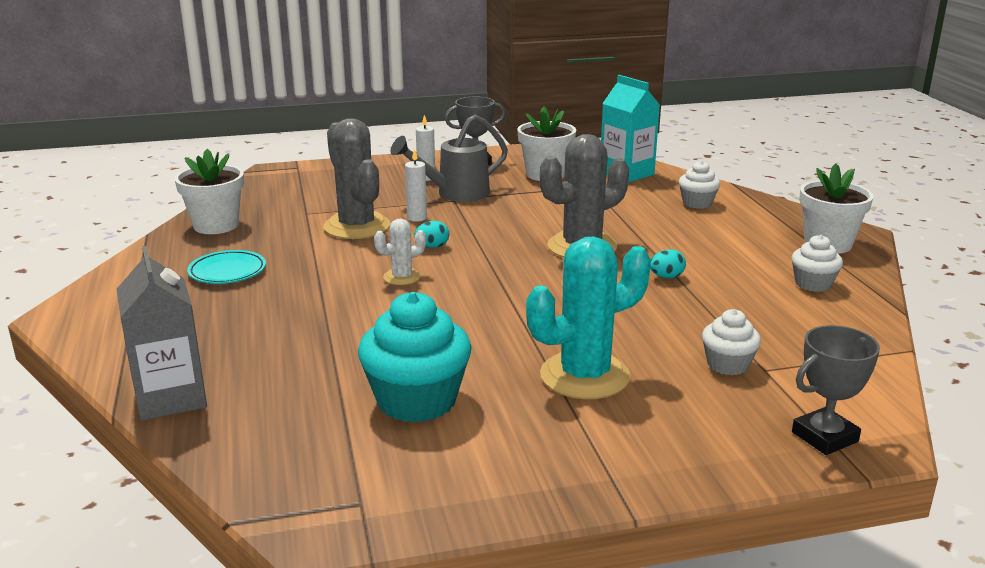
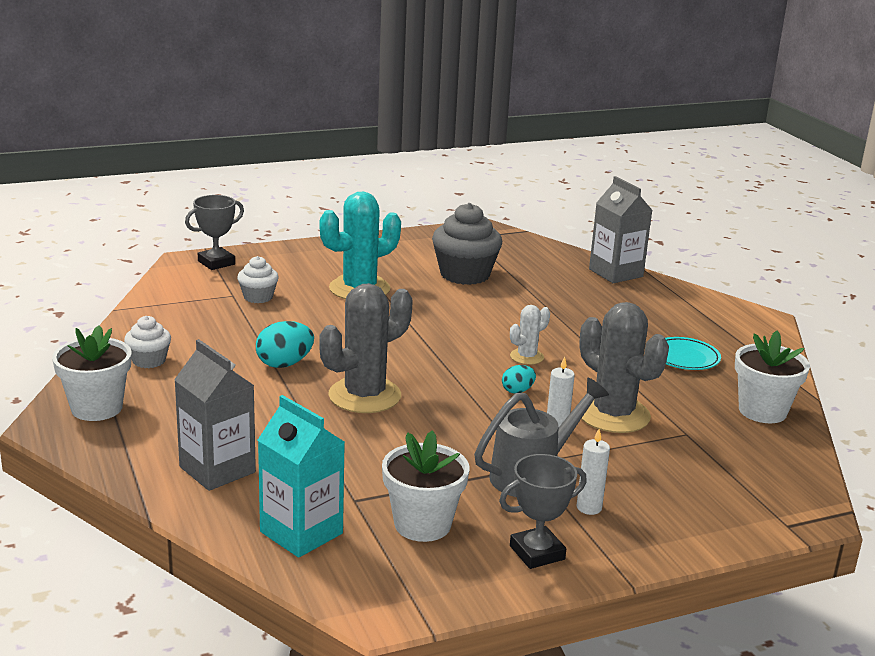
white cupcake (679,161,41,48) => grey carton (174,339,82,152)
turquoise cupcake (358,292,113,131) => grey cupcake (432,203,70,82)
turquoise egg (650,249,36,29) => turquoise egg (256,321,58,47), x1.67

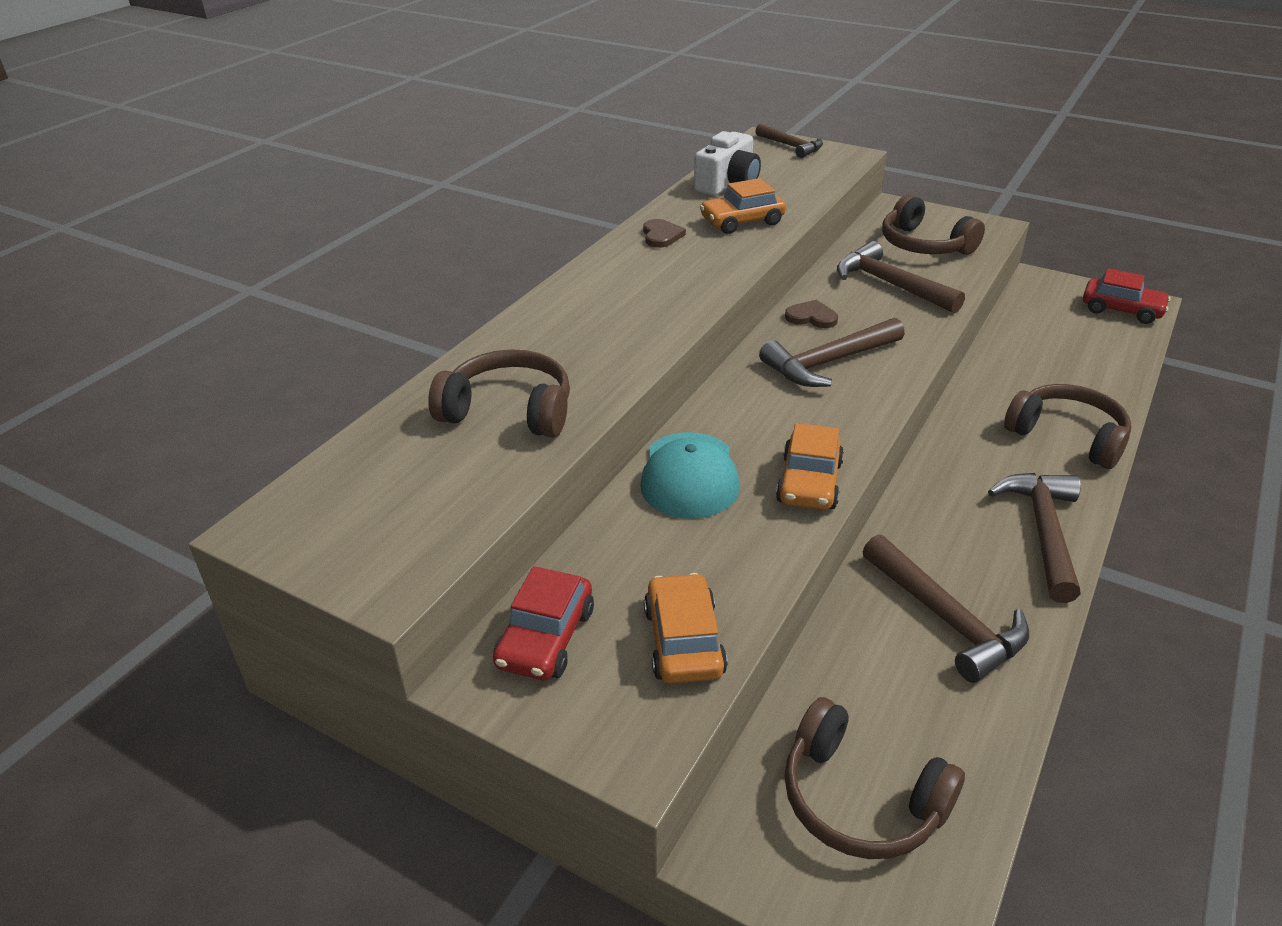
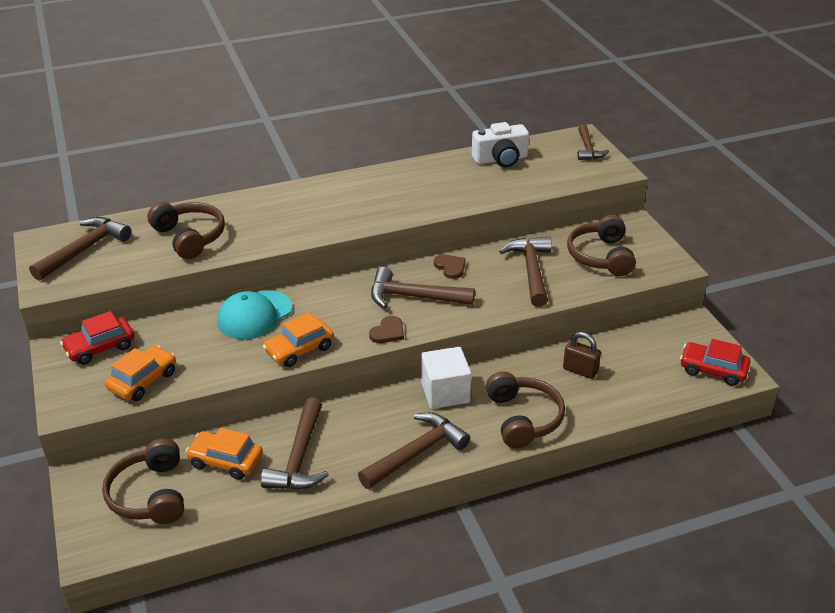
nothing => brown hammer (29,217,103,64)
nothing => white cube (421,347,50,62)
nothing => brown padlock (563,332,38,47)
brown heart (643,219,43,29) => brown heart (369,316,35,27), move
orange car (700,178,86,56) => orange car (185,428,78,52), move
red car (1083,268,88,56) => red car (680,339,70,47), 135 degrees clockwise

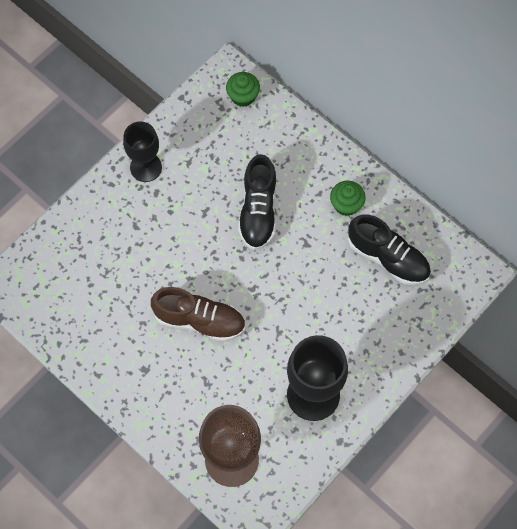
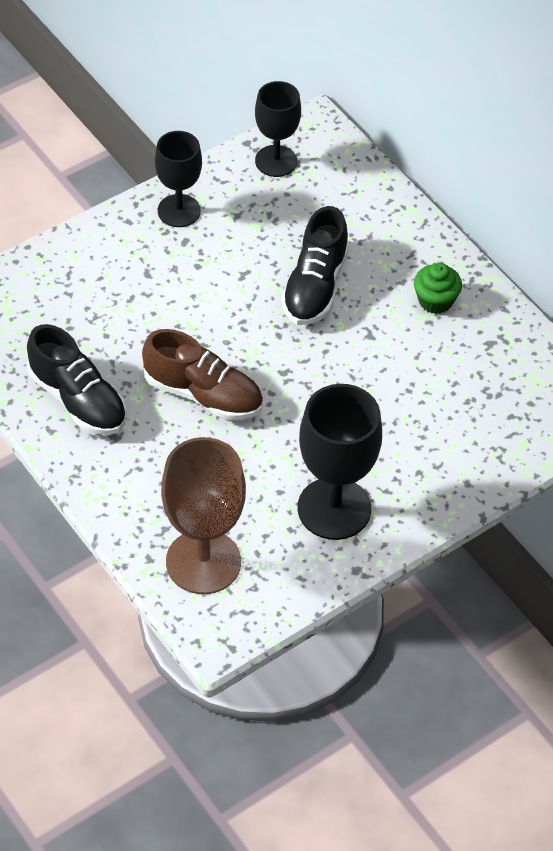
green cupcake (226,72,34,35) => nothing
nothing => black goblet (255,81,46,96)
black shoe (348,214,83,71) => black shoe (27,324,100,111), move

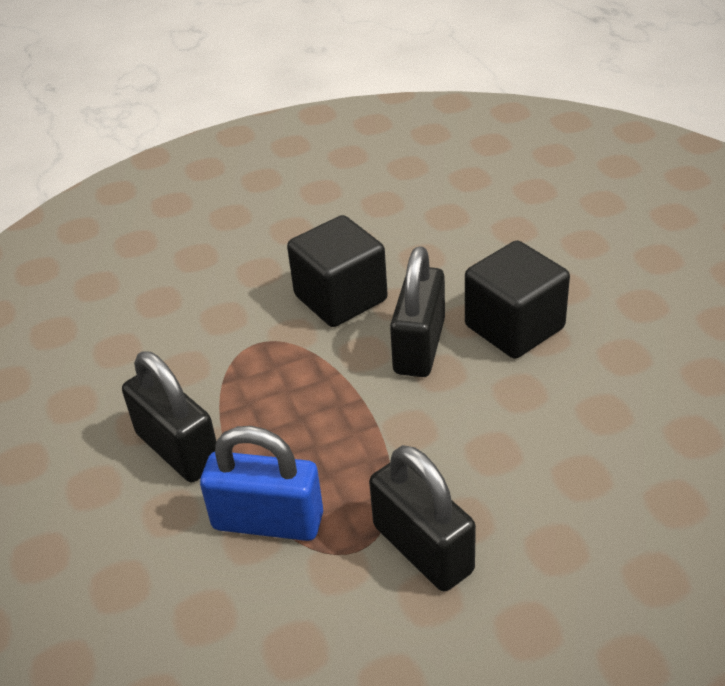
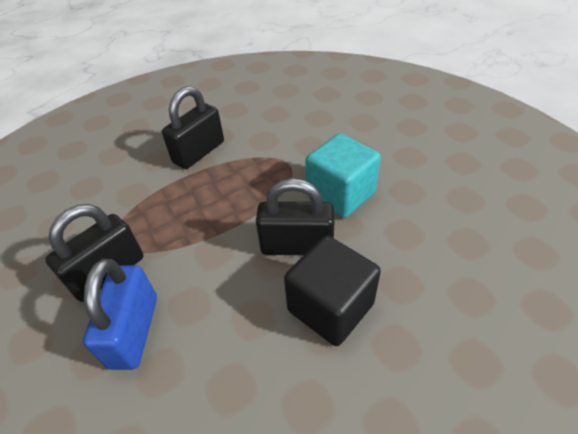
blue padlock (200,426,123,115) => blue padlock (83,259,74,111), move
black cube (287,215,101,112) => turquoise cube (305,133,76,85)

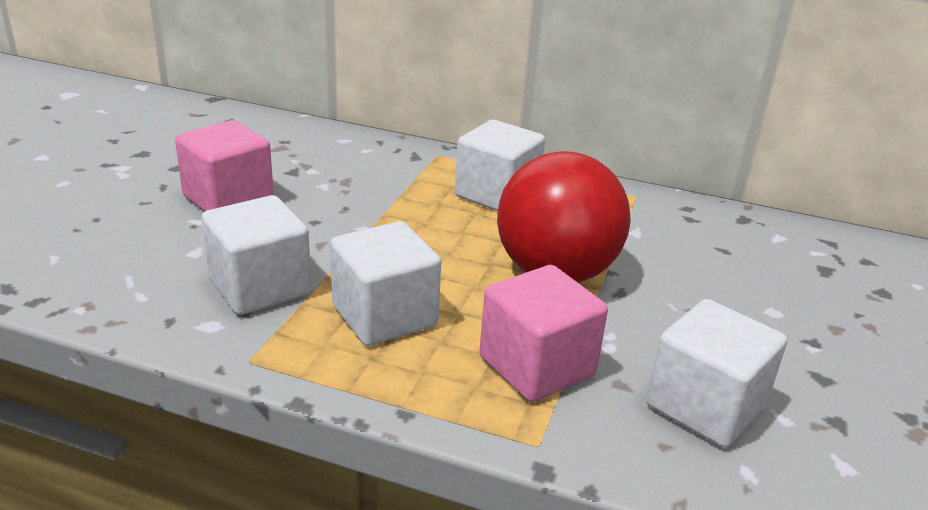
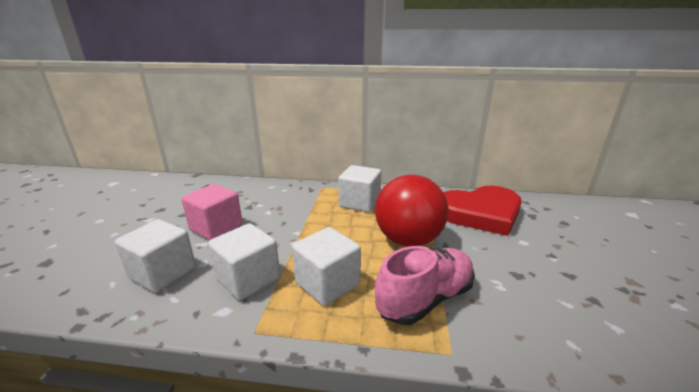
nothing => red heart (444,186,78,50)
white cube (646,299,141,149) => white cube (115,219,81,74), move
pink cube (479,265,129,137) => pink shoe (375,246,100,79)

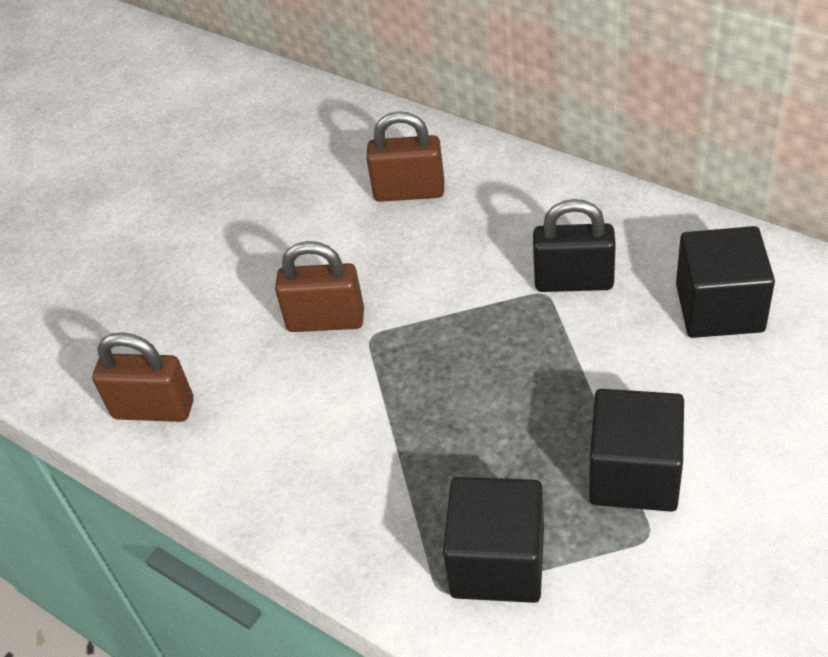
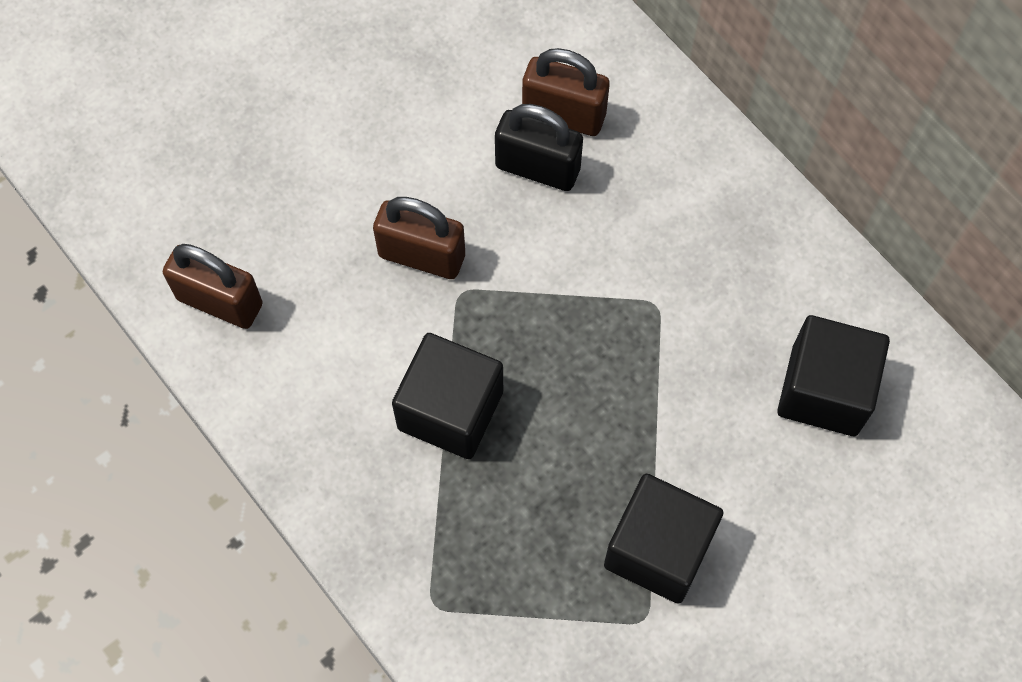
black cube (443,477,101,126) => black cube (392,333,111,126), move
black padlock (533,199,83,93) => black padlock (495,104,88,87), move

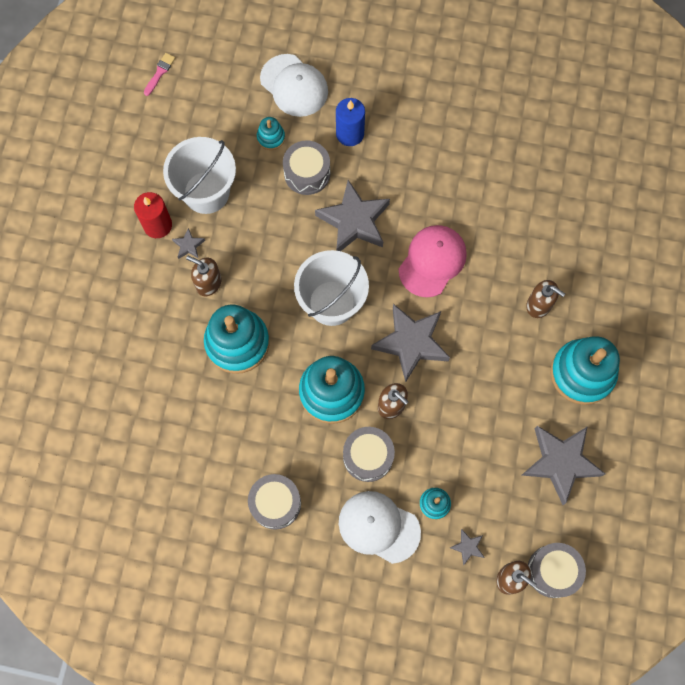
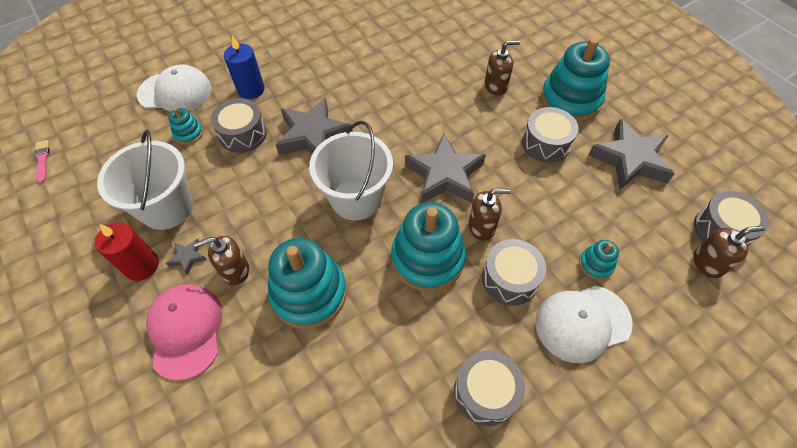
grey star (450,529,35,37) => nothing
nothing => grey drum (522,107,57,56)
pink cap (399,225,68,72) => pink cap (146,284,76,97), move

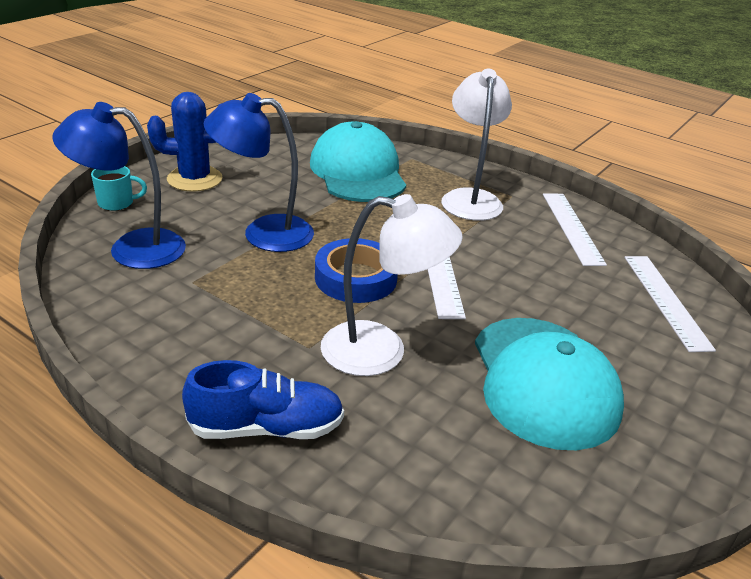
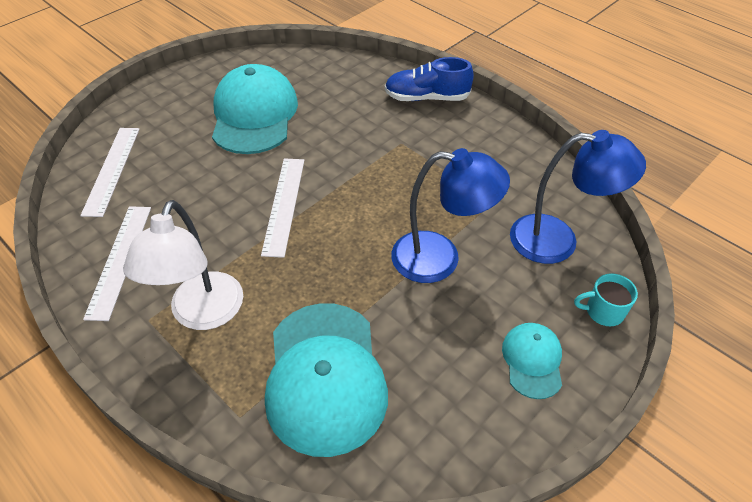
blue tape (315,238,83,65) => nothing
white lamp (321,194,142,182) => nothing
blue cactus (147,92,76,100) => turquoise cap (502,323,60,76)

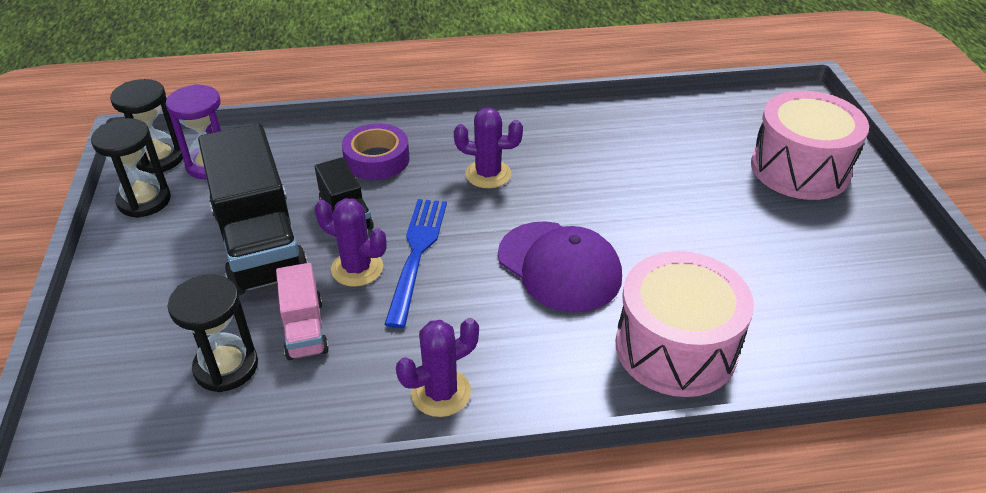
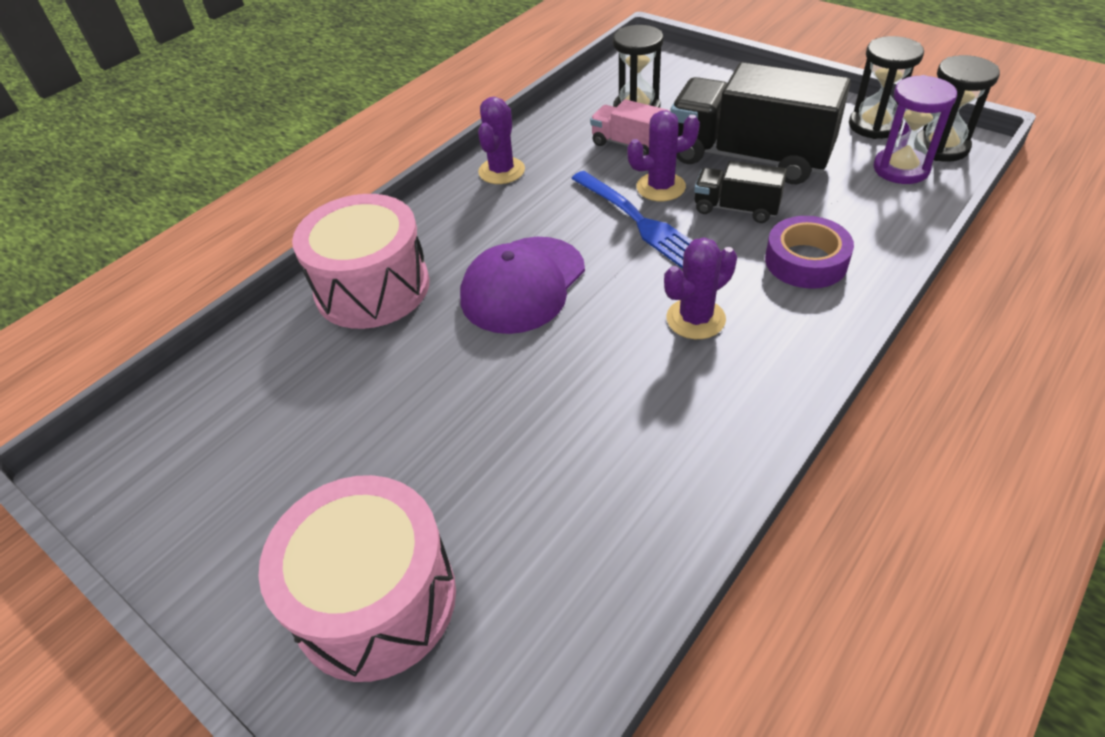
purple cap (498,221,124,91) => purple cap (460,237,125,97), 60 degrees counterclockwise

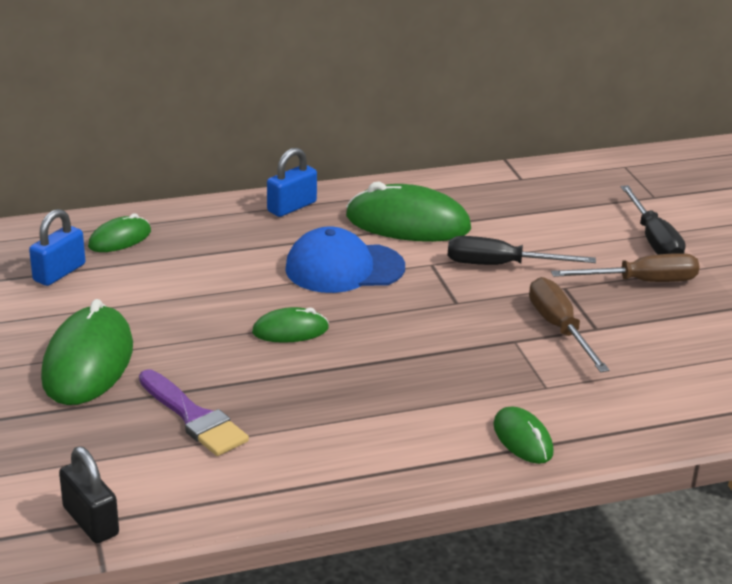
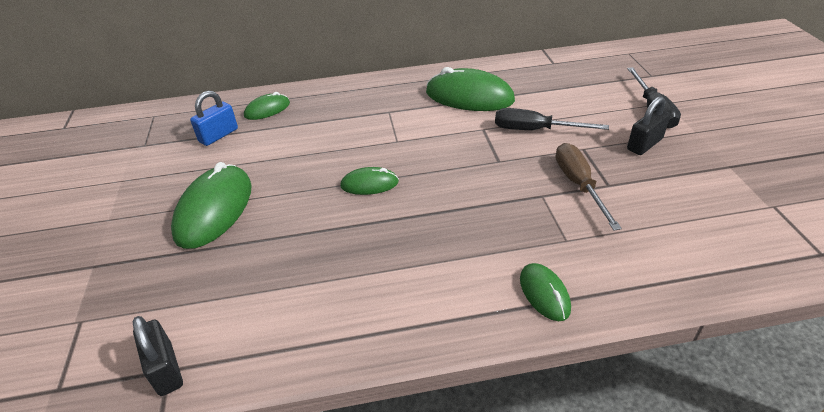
purple brush (139,369,110,87) => nothing
blue padlock (267,148,50,69) => nothing
blue cap (285,226,120,67) => nothing
brown screwdriver (551,253,149,29) => black padlock (627,96,43,59)

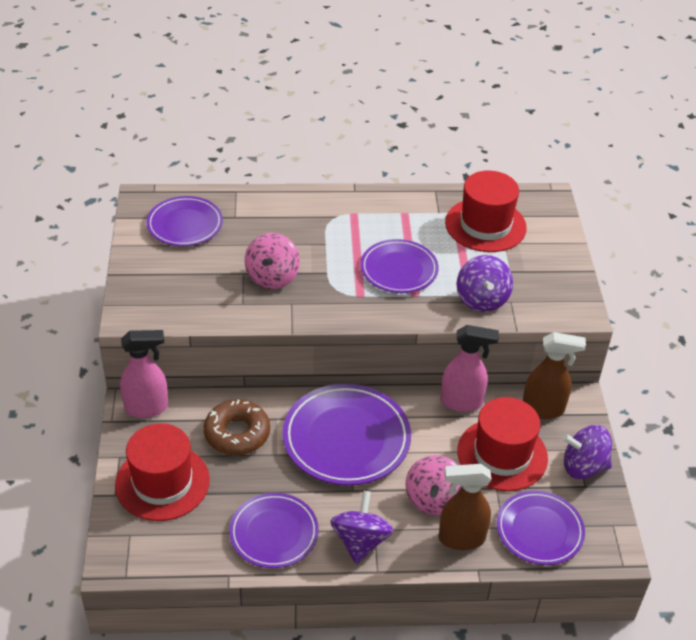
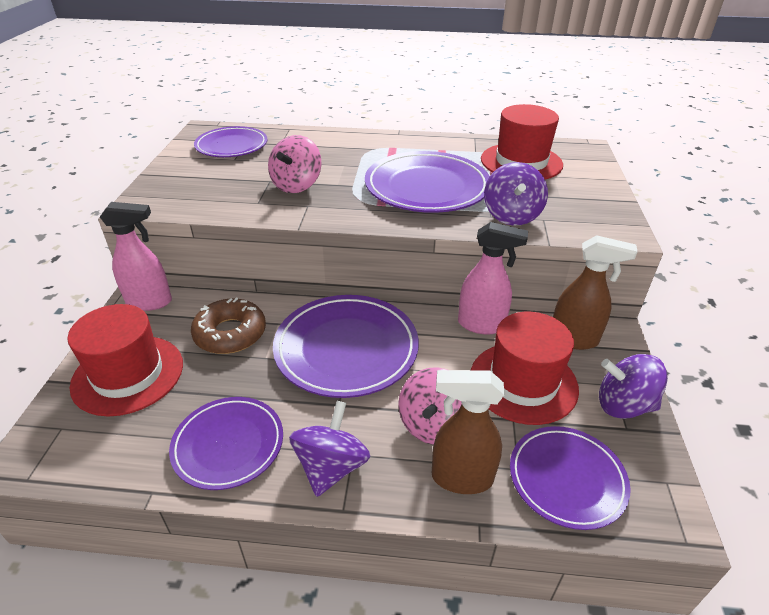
purple plate (360,239,79,54) => purple plate (365,151,125,62), x1.55

